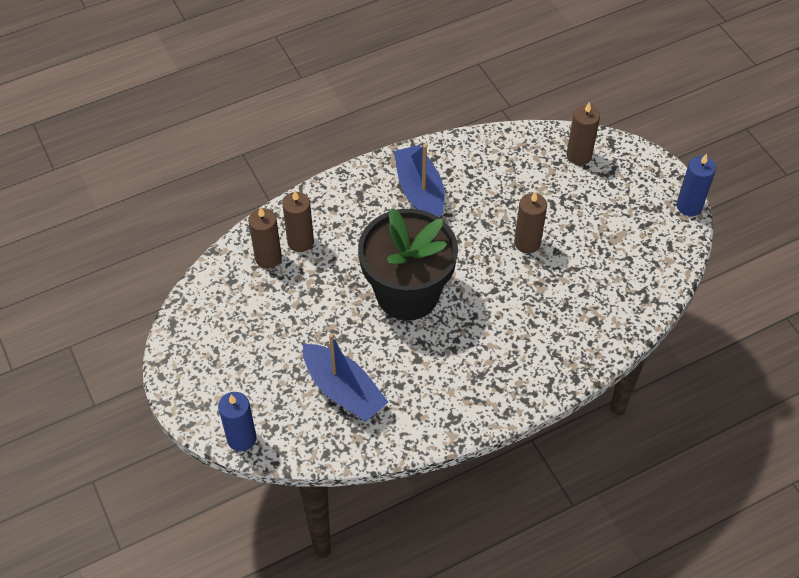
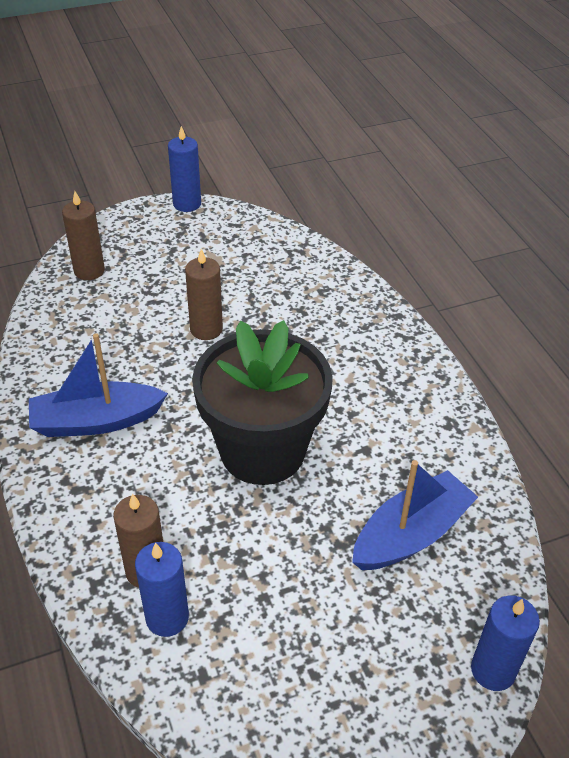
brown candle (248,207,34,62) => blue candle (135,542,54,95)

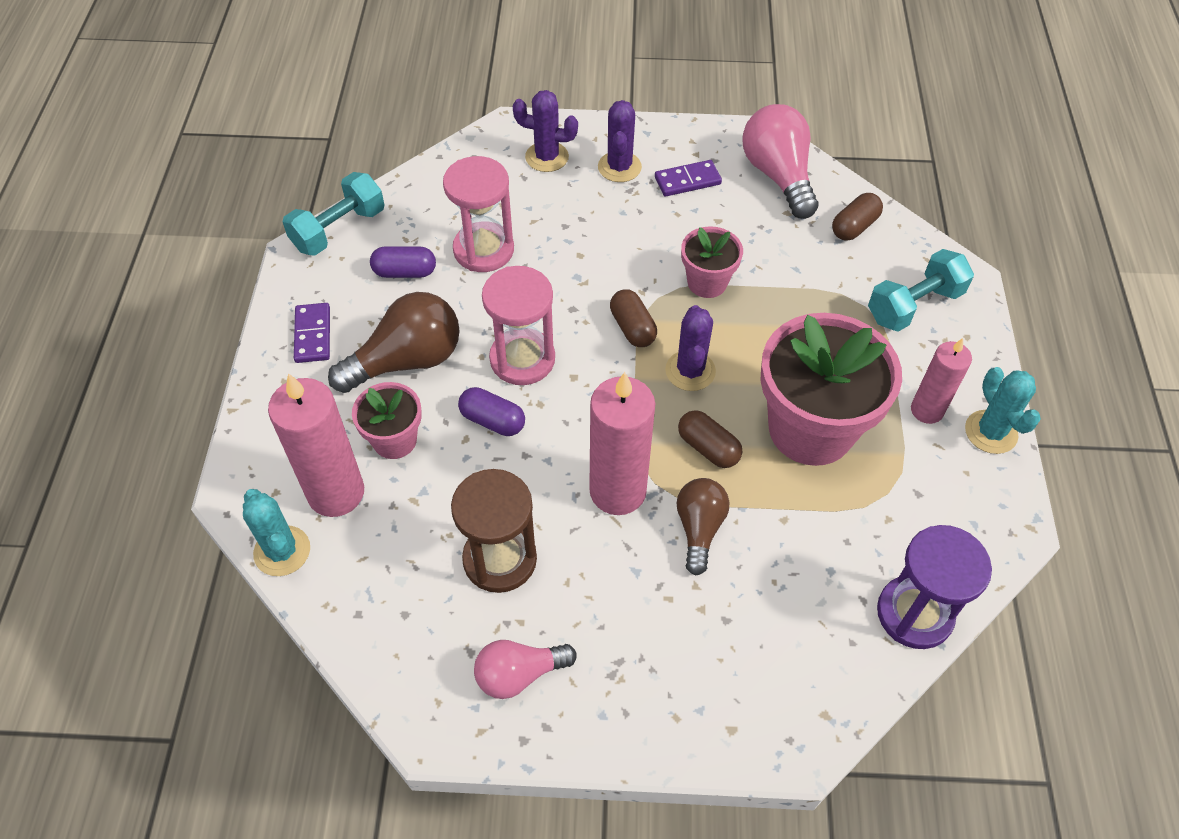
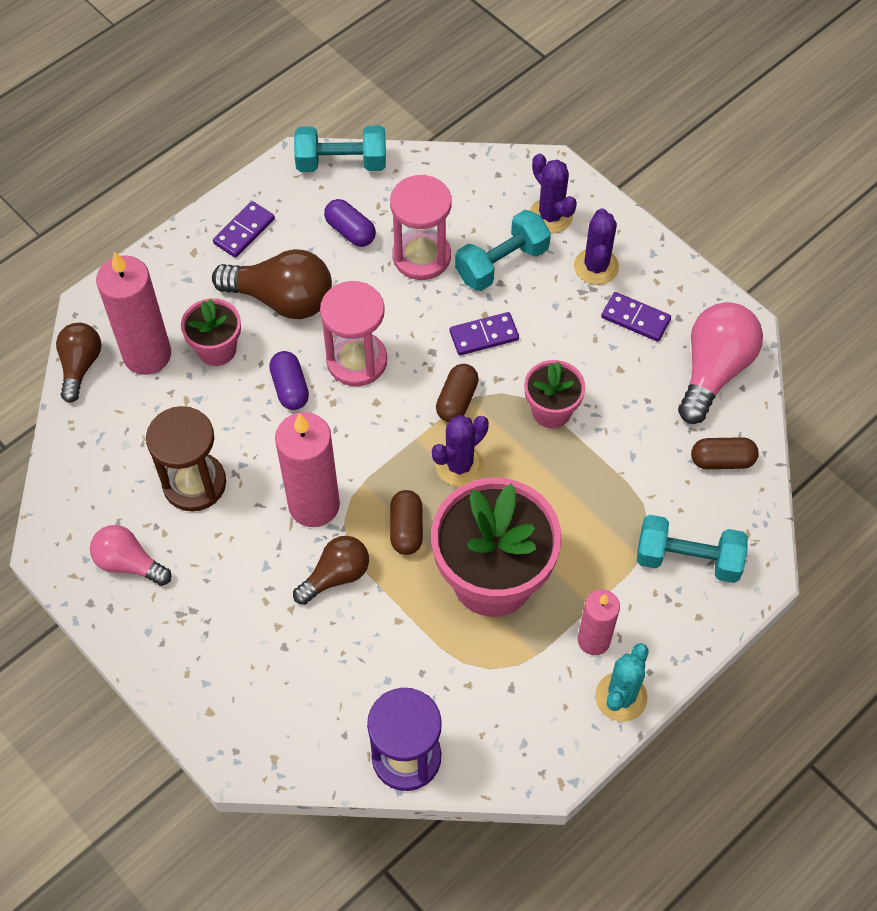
nothing => purple domino (450,312,69,43)
nothing => turquoise dumbbell (455,210,96,81)
turquoise cactus (243,489,67,87) => brown light bulb (56,323,46,80)
purple cactus (598,100,44,82) => purple cactus (574,208,45,77), 45 degrees counterclockwise

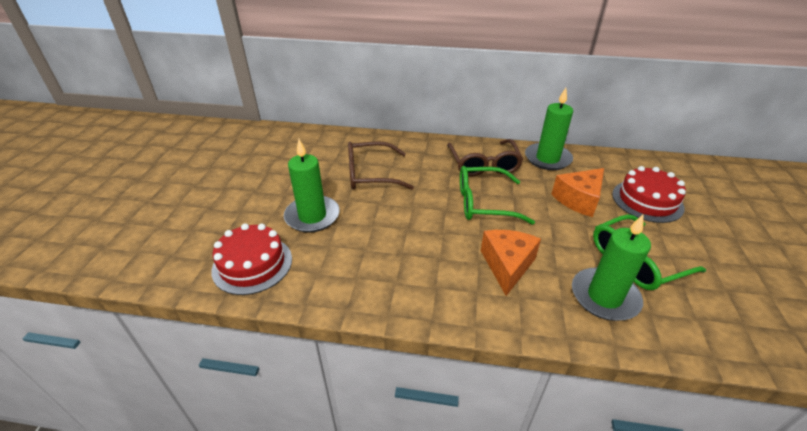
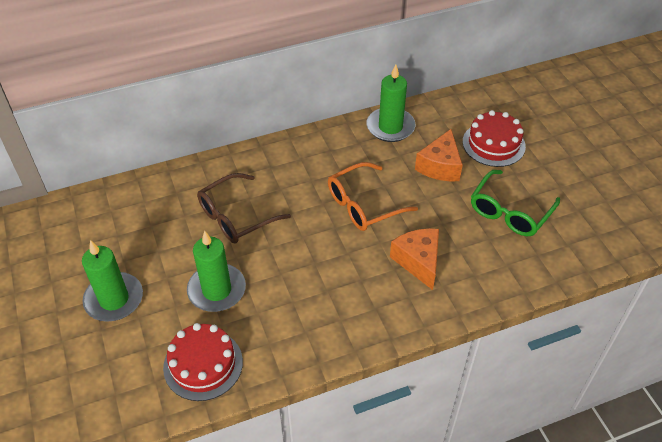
brown glasses (447,139,76,37) => nothing
green candle (572,214,79,107) => green candle (82,240,61,82), move
green glasses (460,166,75,59) => orange glasses (328,162,90,69)

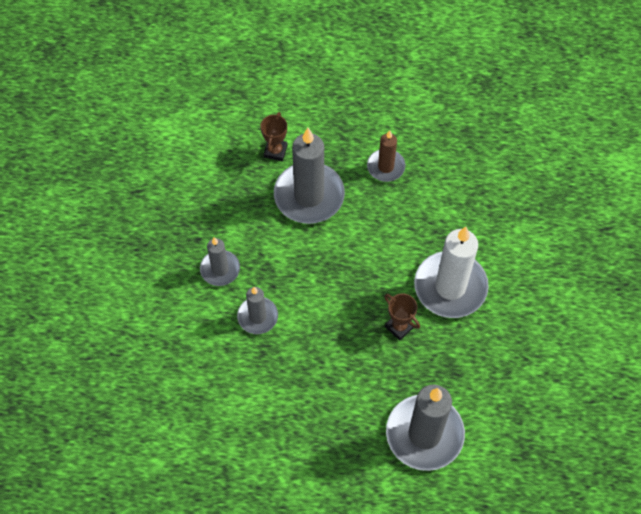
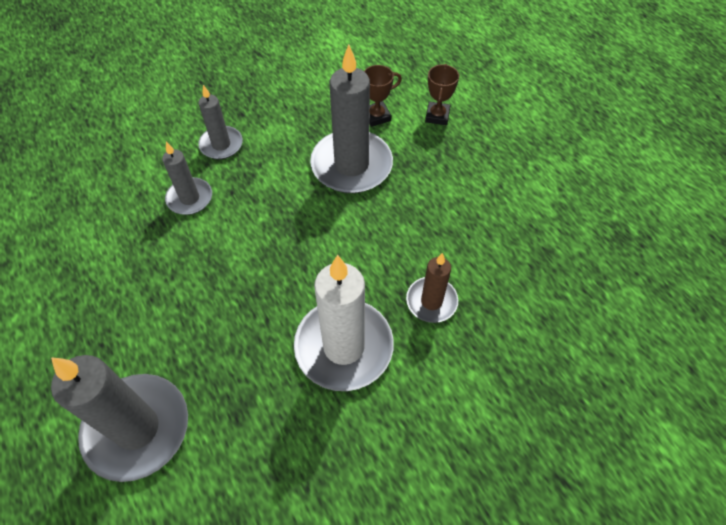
brown candle (367,130,38,52) => brown candle (406,253,52,70), move
brown trophy (384,294,36,47) => brown trophy (425,64,34,61), move

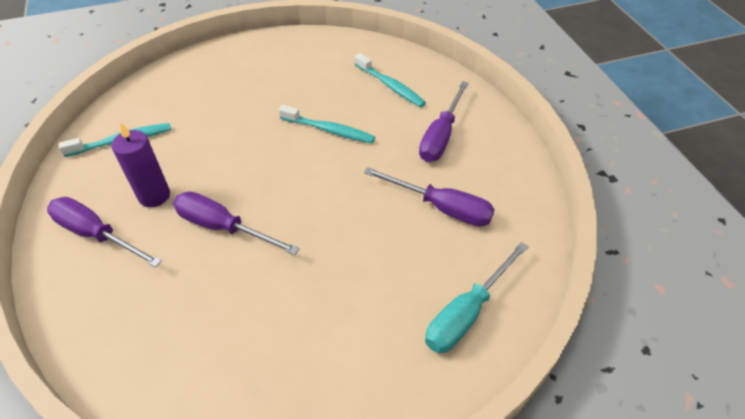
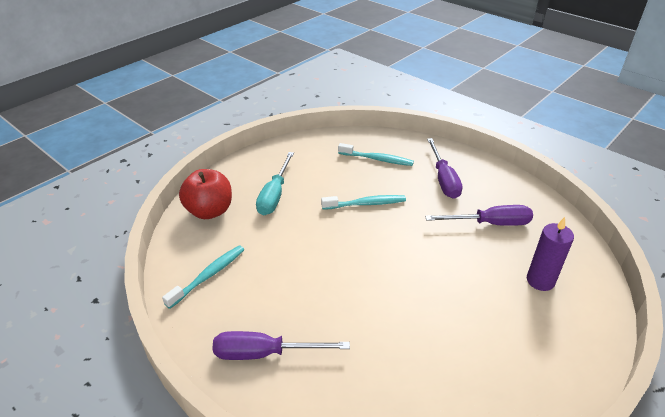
purple screwdriver (173,191,127,64) => nothing
nothing => red apple (179,169,53,50)
purple candle (111,122,59,85) => purple candle (527,217,47,74), move
turquoise screwdriver (425,242,103,111) => turquoise screwdriver (256,152,38,63), move

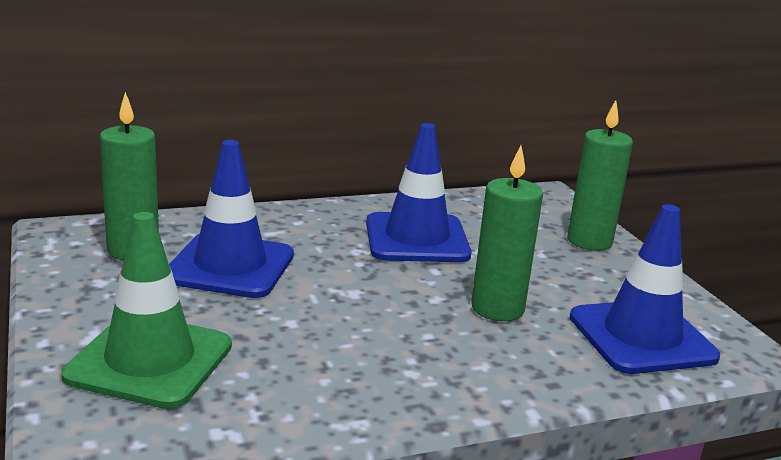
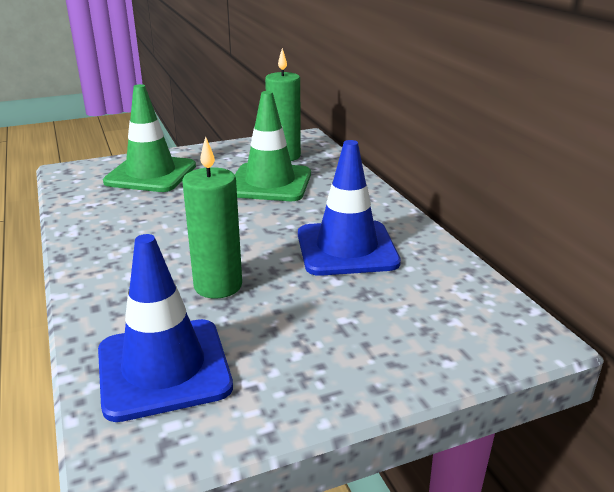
green candle (567,100,66,151) => nothing
blue traffic cone (169,140,125,158) => green traffic cone (235,91,76,110)

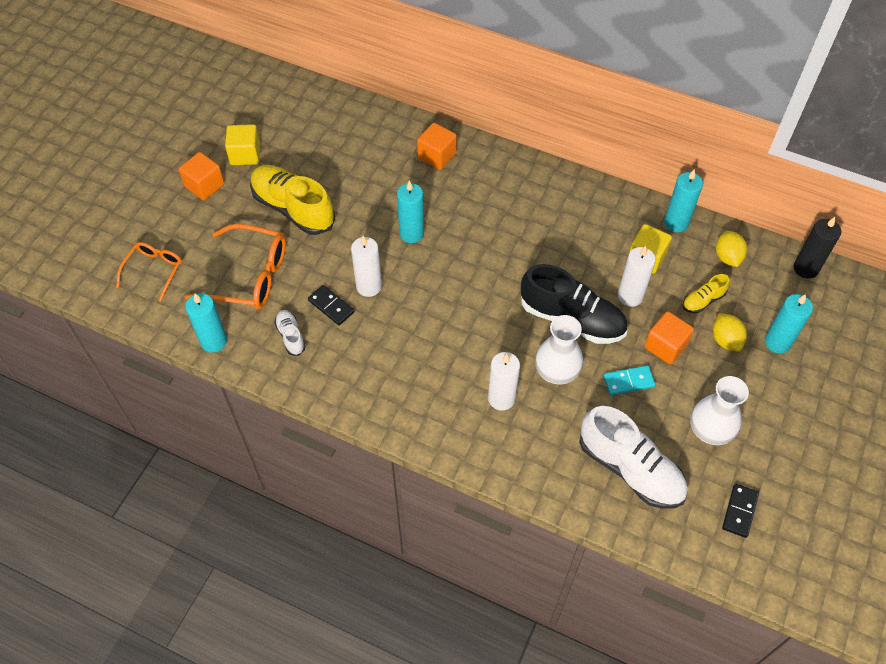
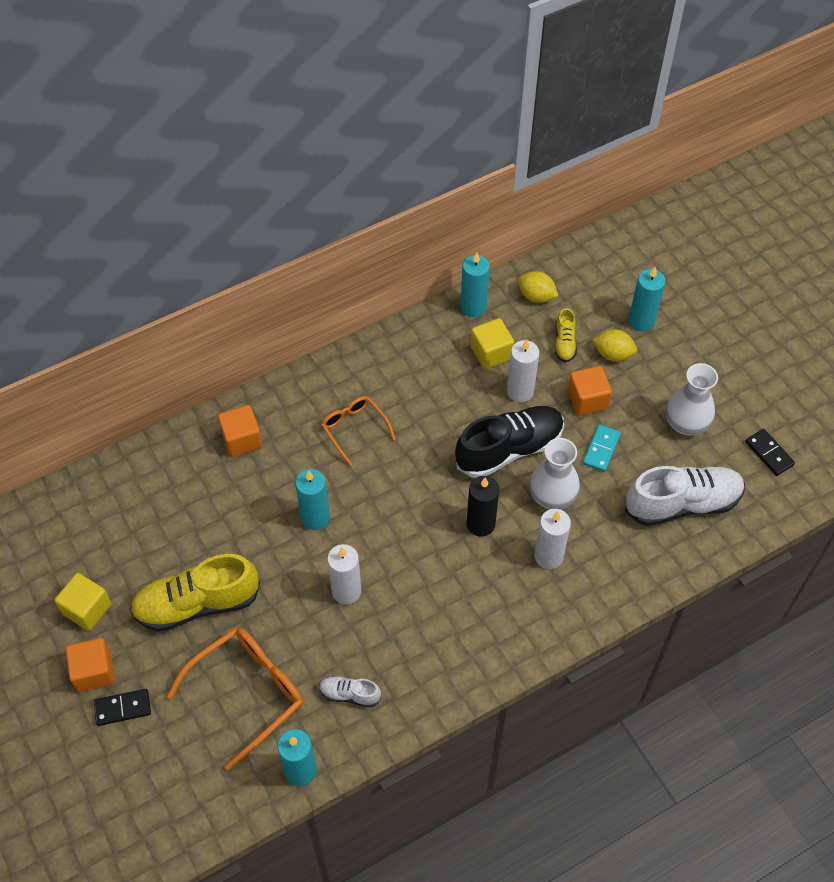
orange glasses (116,242,66,60) => orange glasses (321,396,75,70), move
black domino (308,285,47,40) => black domino (94,689,57,37), move
black candle (794,217,47,62) => black candle (467,476,32,61), move

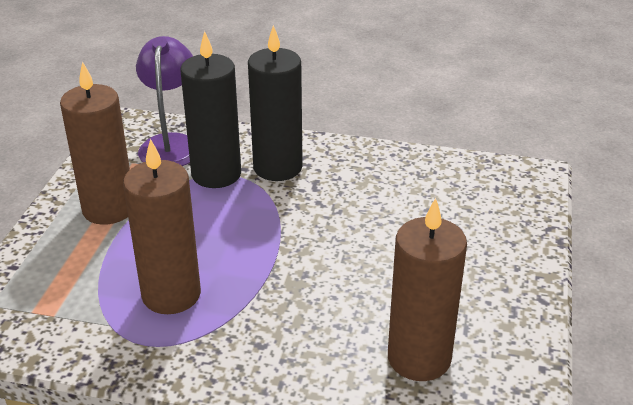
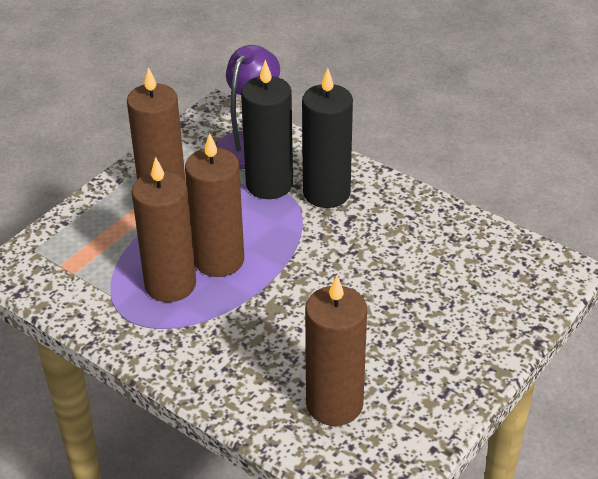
nothing => brown candle (185,133,59,144)

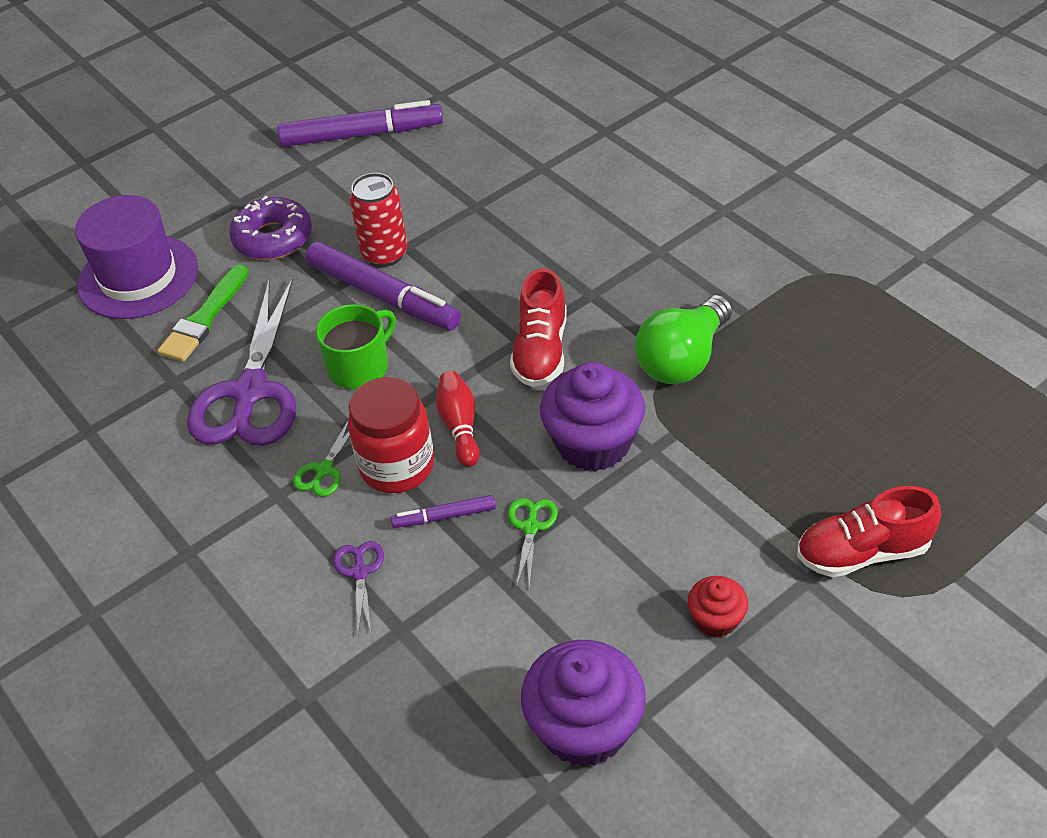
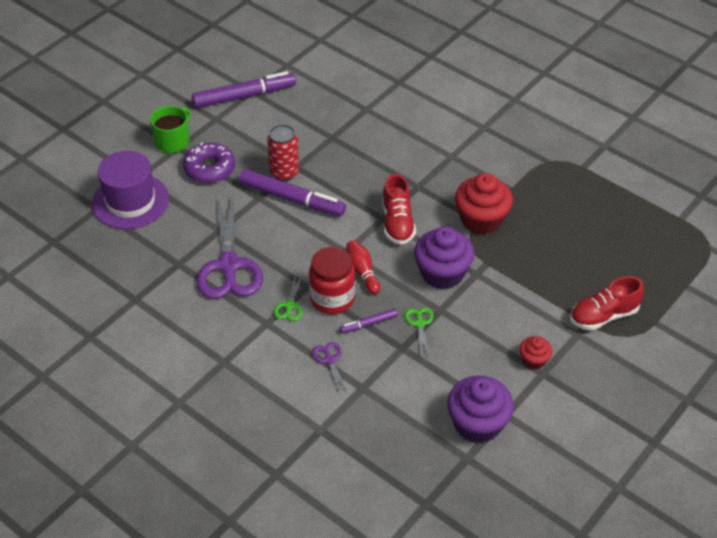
green brush (157,265,92,97) => nothing
green mug (316,304,80,85) => green mug (150,106,41,47), move
green light bulb (635,295,97,89) => red cupcake (455,173,58,62)

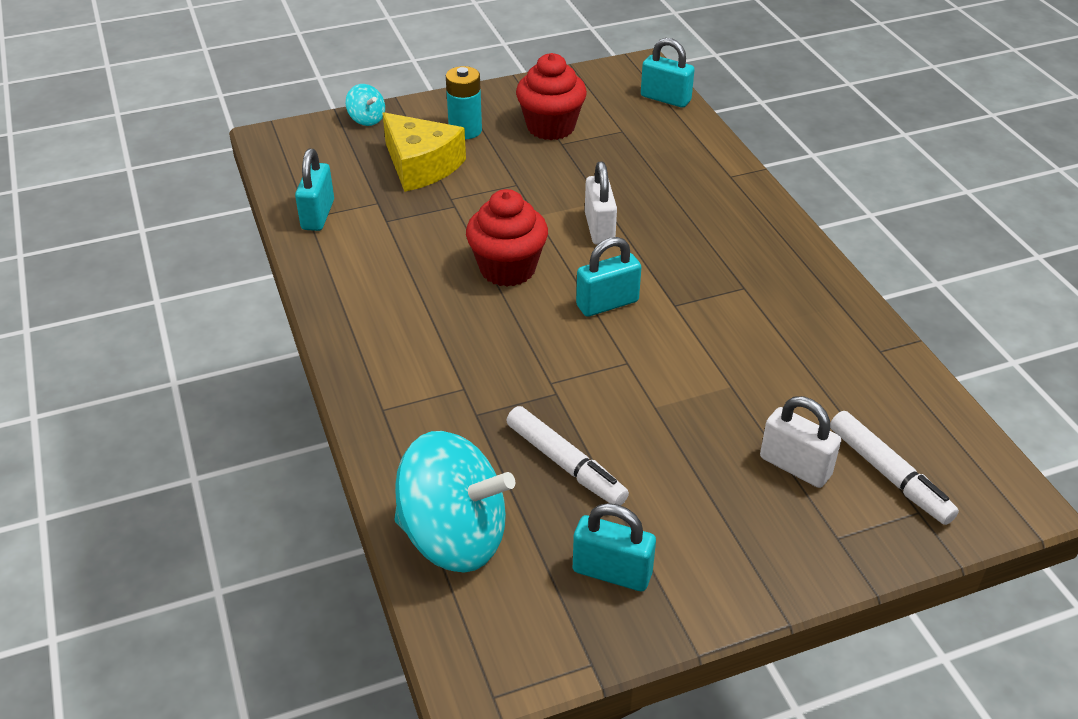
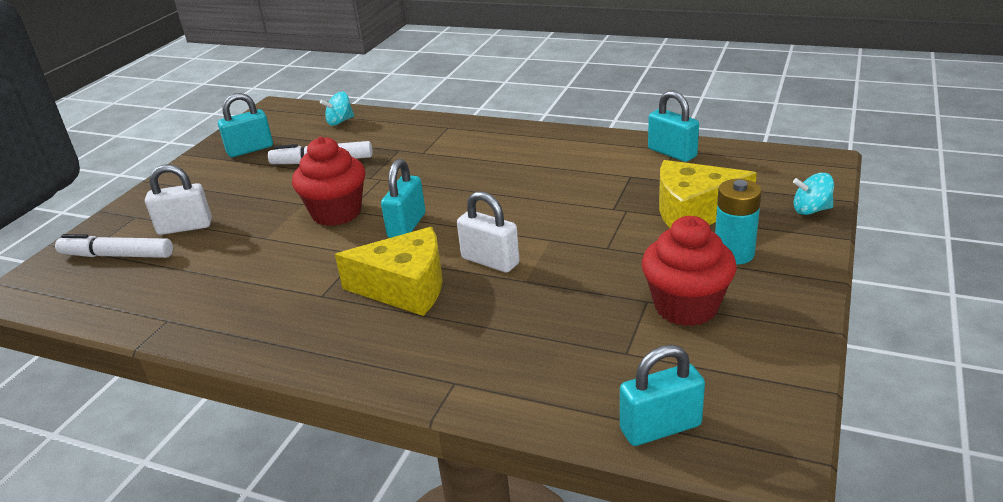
nothing => yellow cheese (335,227,108,89)
red cupcake (466,189,82,98) => red cupcake (292,136,73,90), move
turquoise spinning top (395,431,120,142) => turquoise spinning top (320,92,34,34), x0.44

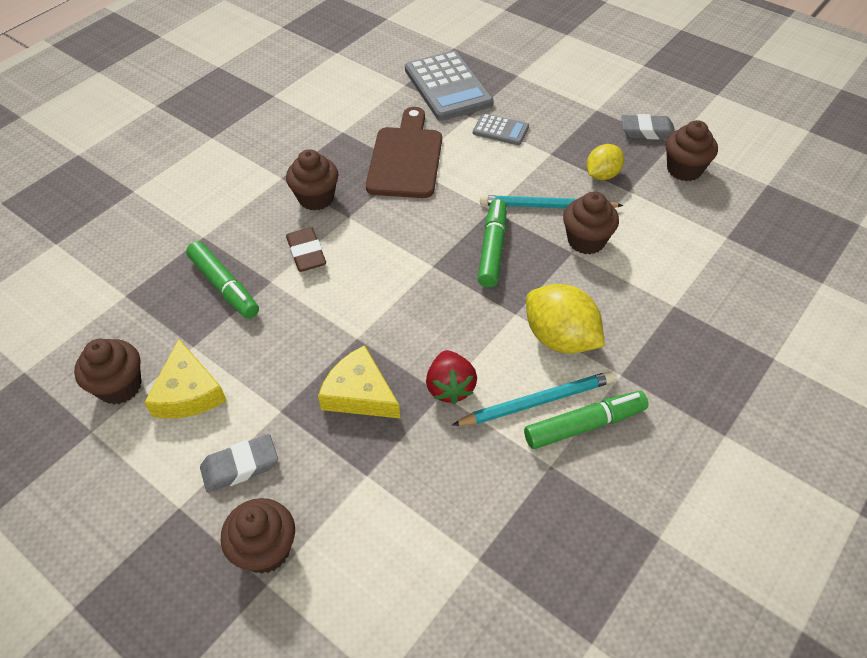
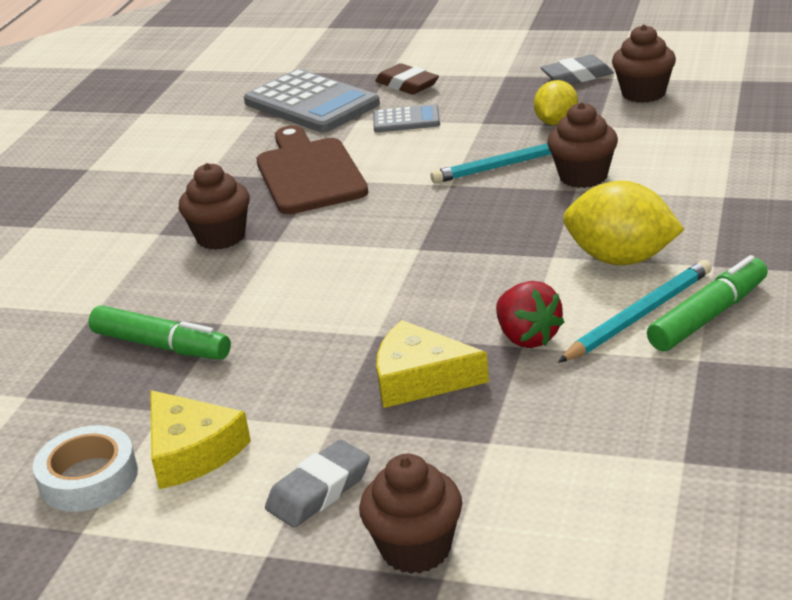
green marker (478,199,28,89) => nothing
brown eraser (286,227,40,45) => brown eraser (375,63,64,31), move
brown cupcake (74,339,68,65) => white tape (33,425,105,87)

